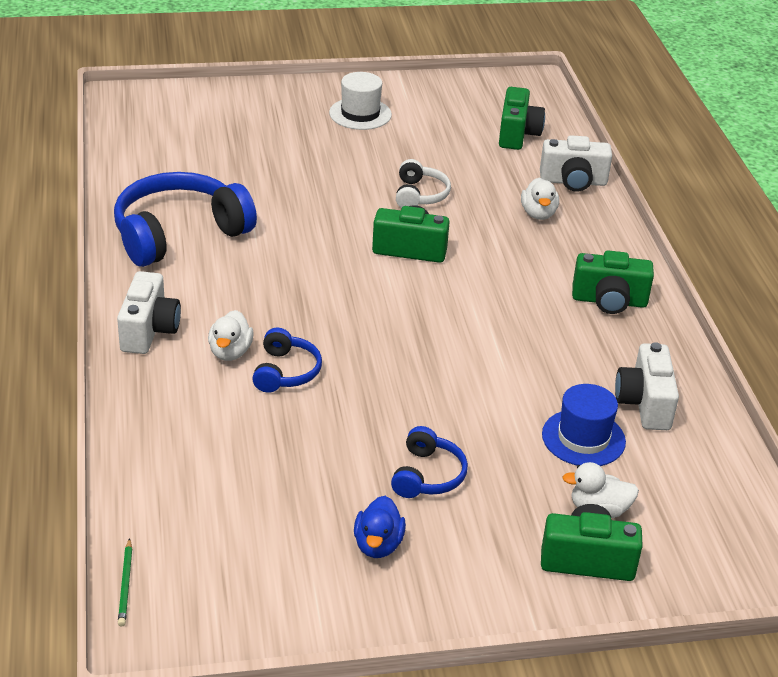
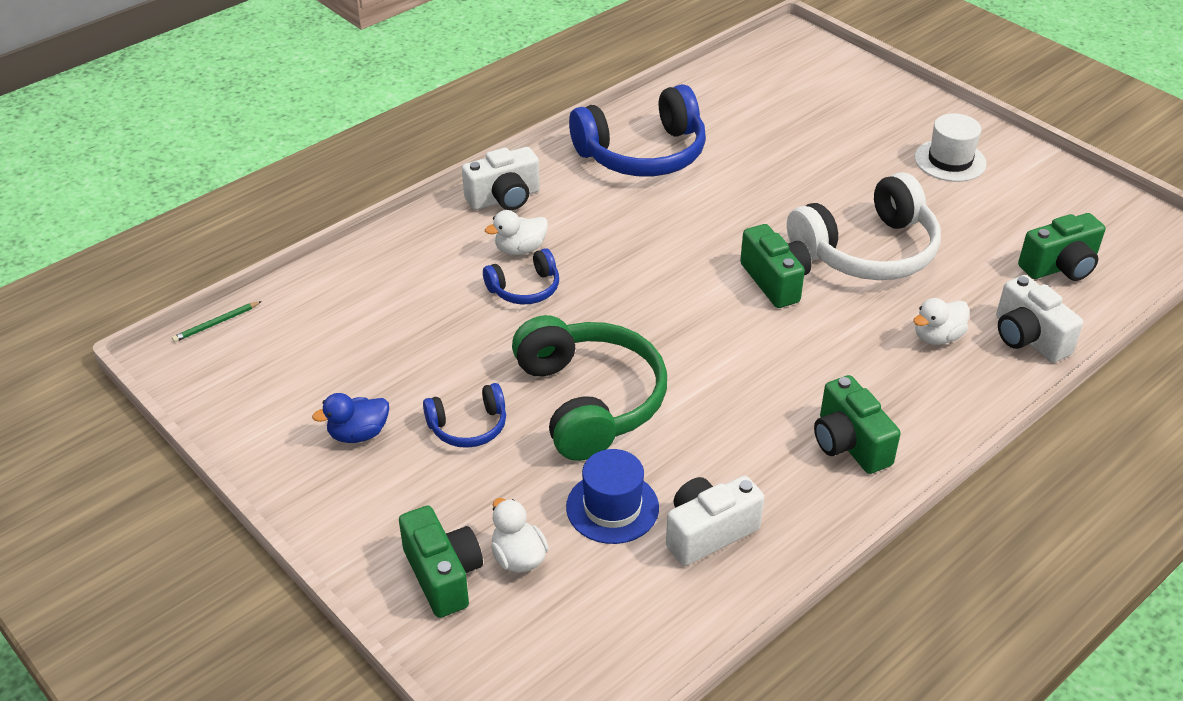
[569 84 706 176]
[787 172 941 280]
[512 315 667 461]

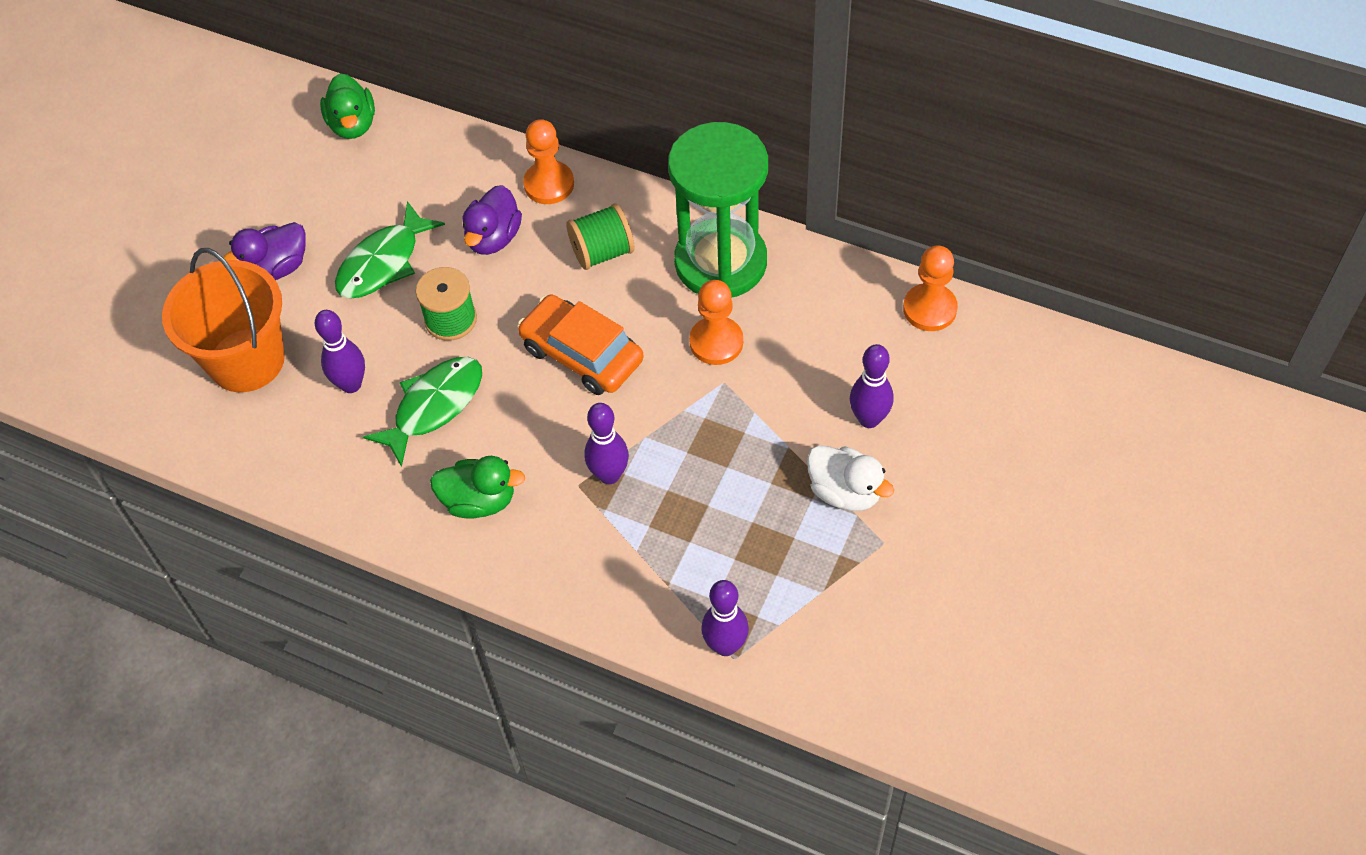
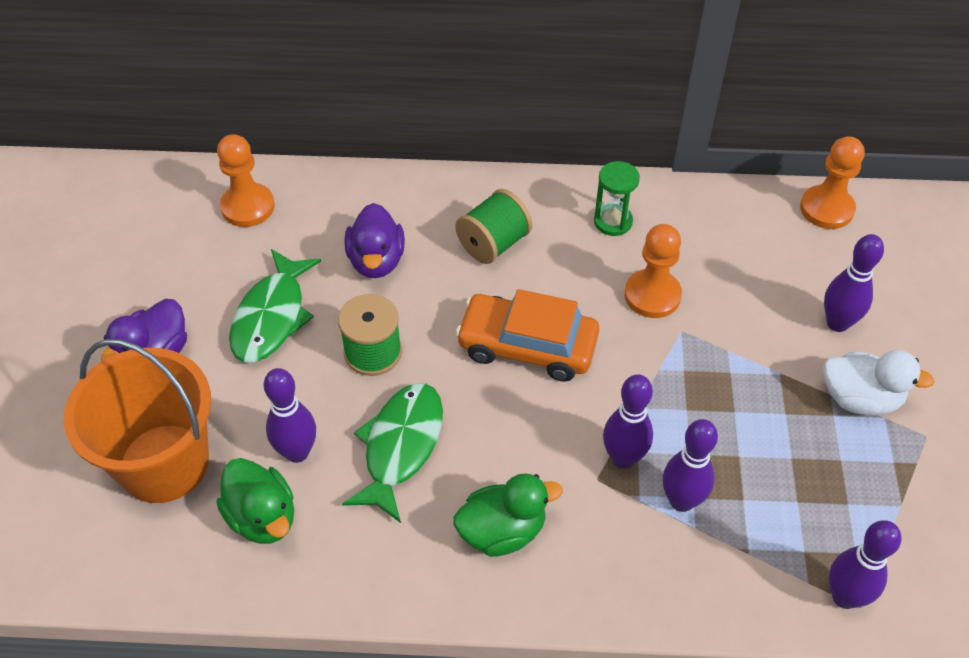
[216 458 294 544]
[217 134 275 227]
[594 161 640 236]
[663 419 718 512]

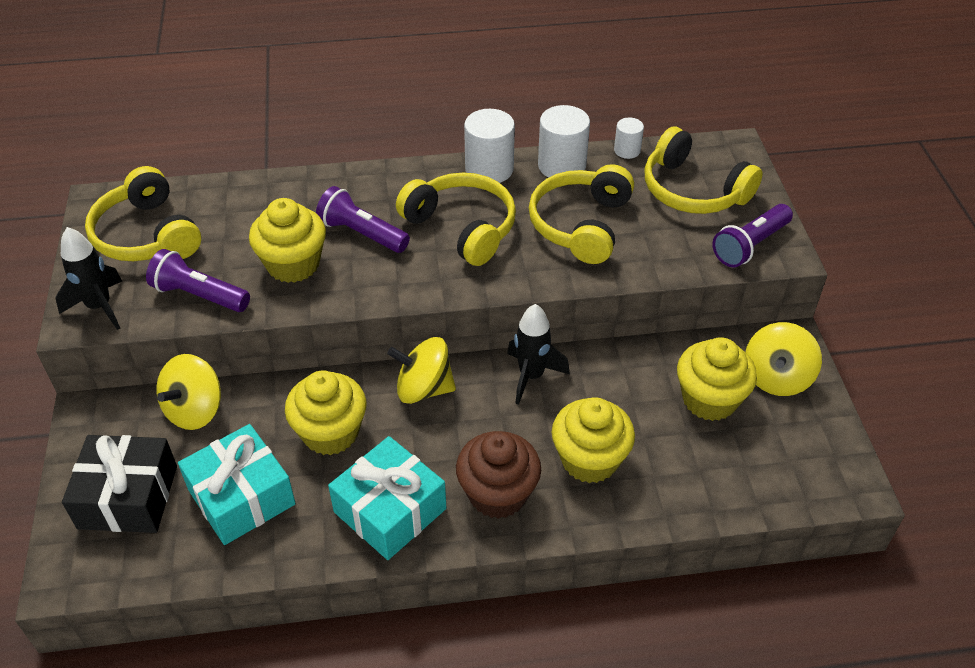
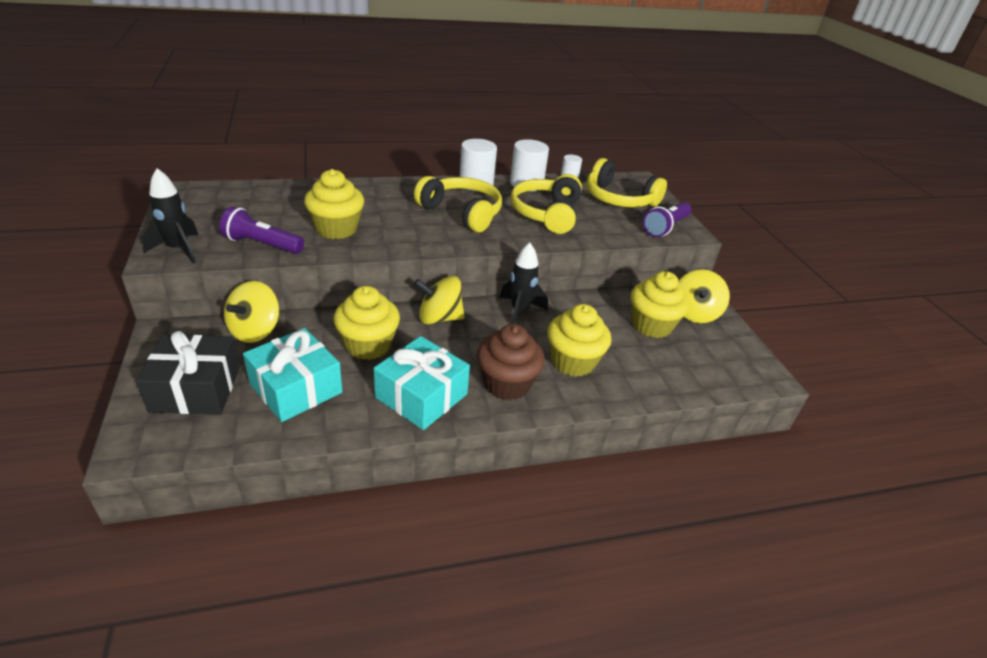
[85 166 201 261] (first image)
[316 186 410 253] (first image)

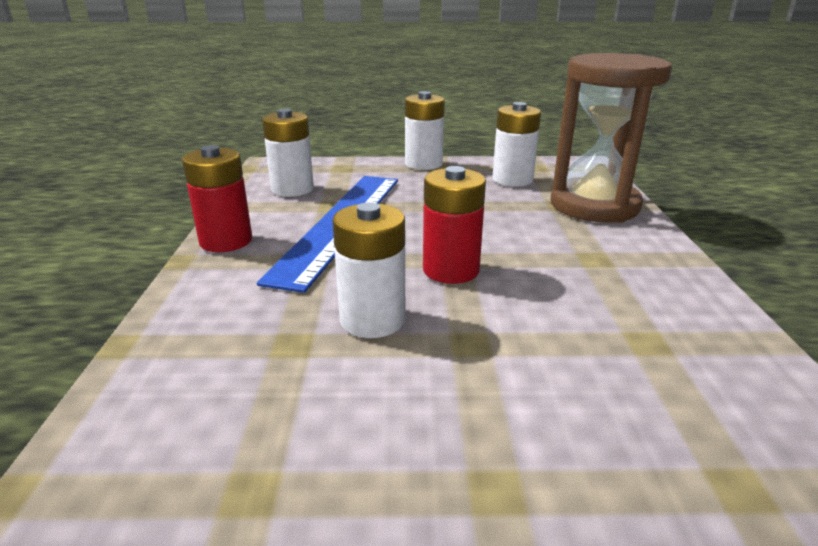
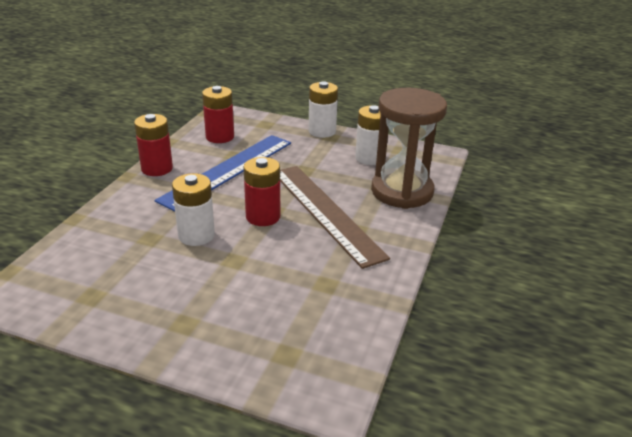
[202 86 234 143]
[280 166 390 269]

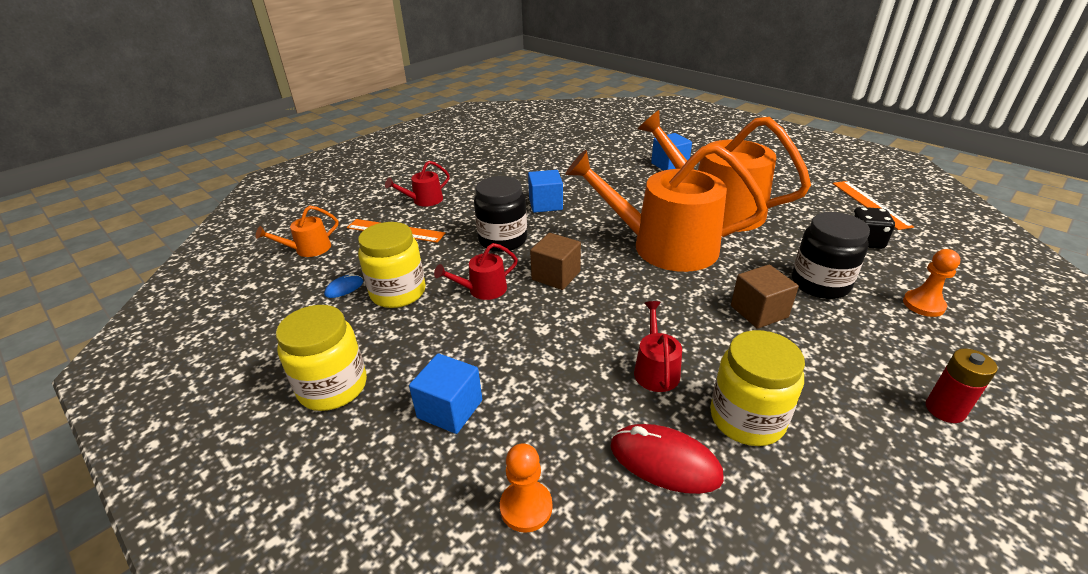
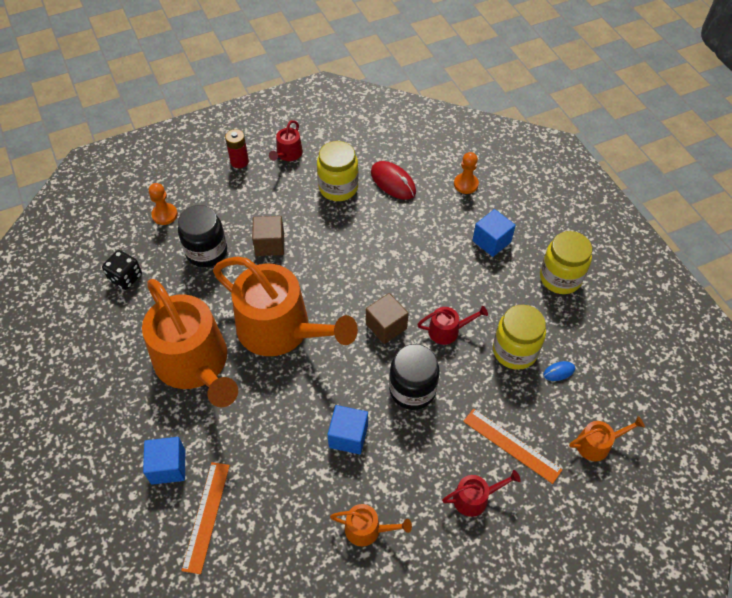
[269 120 303 161]
[181 462 230 574]
[330 504 412 546]

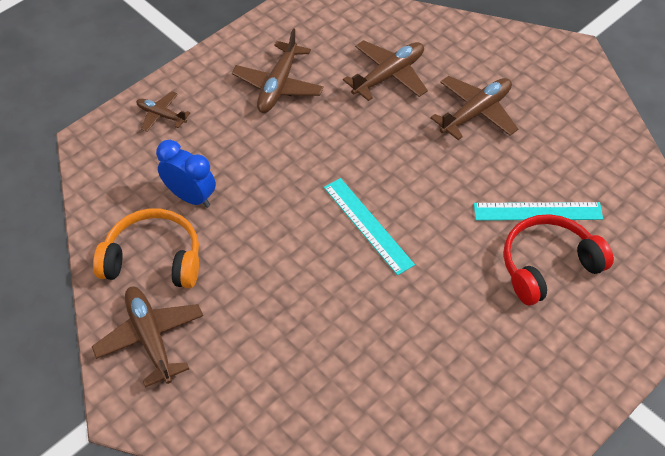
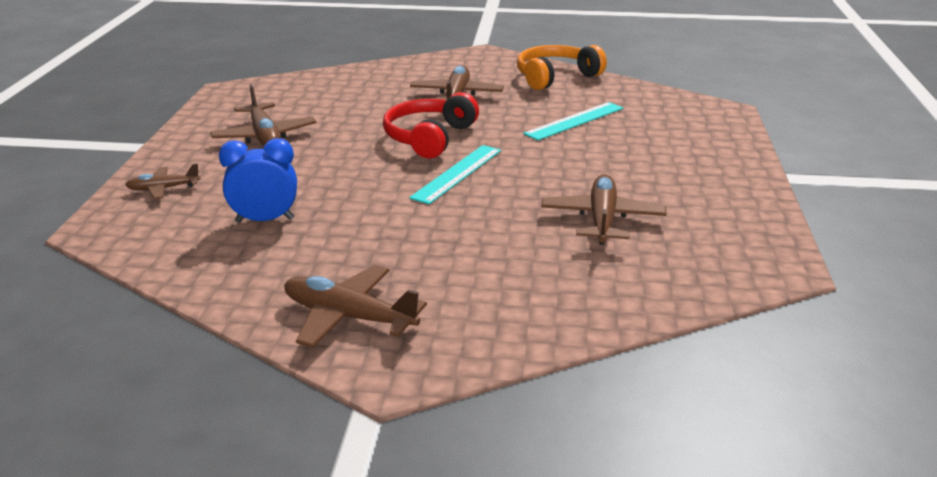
[517 45 607 90]
[409 145 501 204]
[541 174 667 245]
[383 92 479 158]

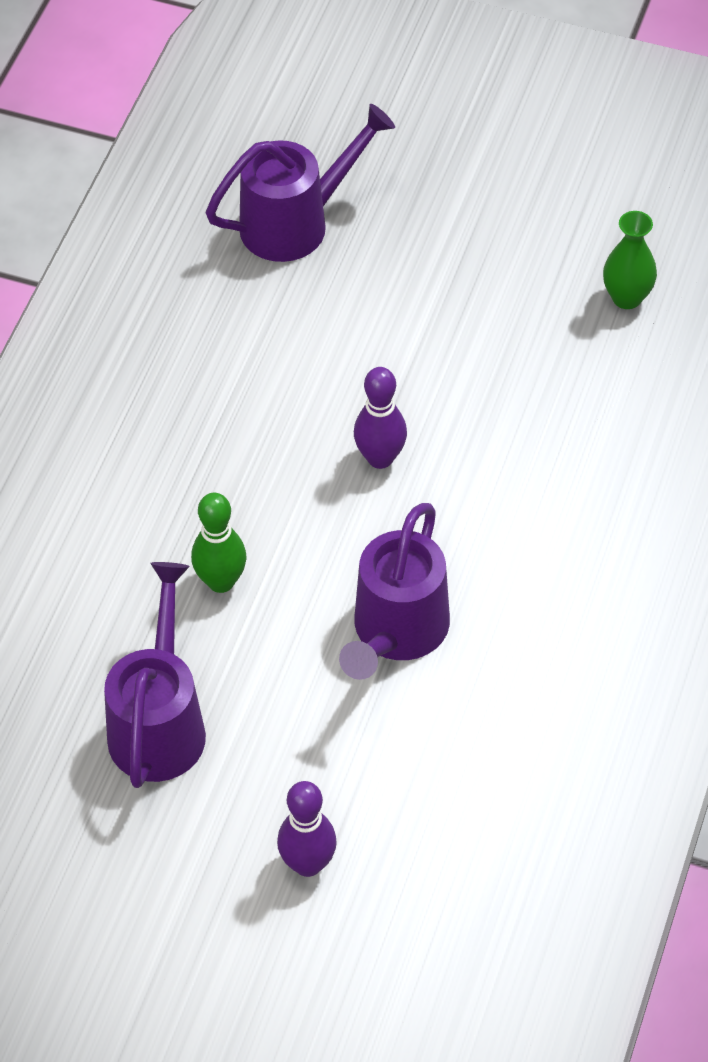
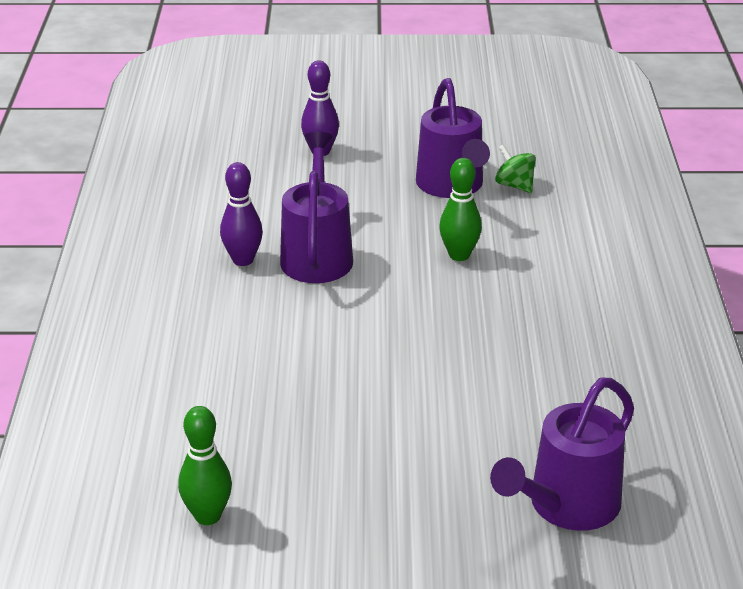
[220 162 263 266]
[178 406 232 525]
[495 145 536 193]

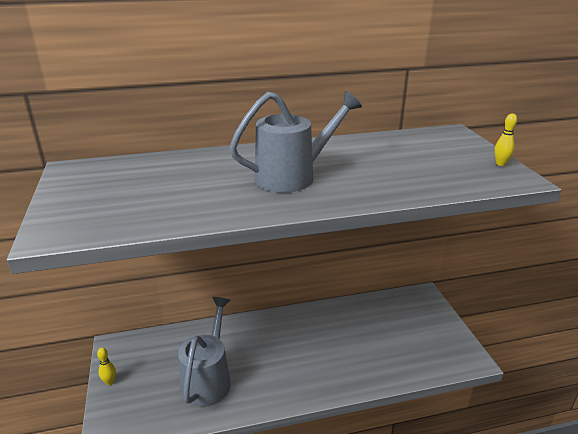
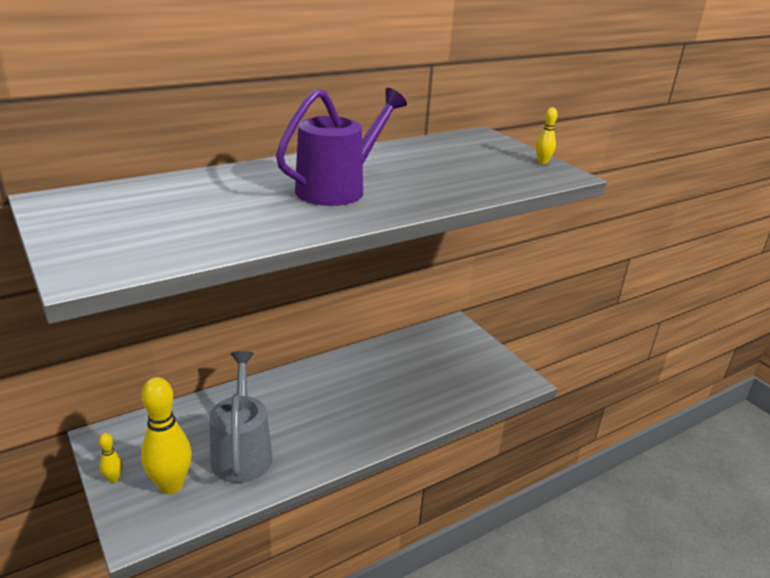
[276 88 407 206]
[141 377 192 494]

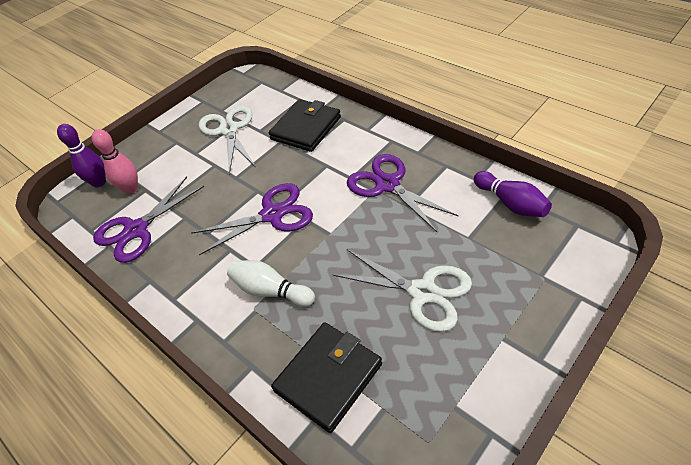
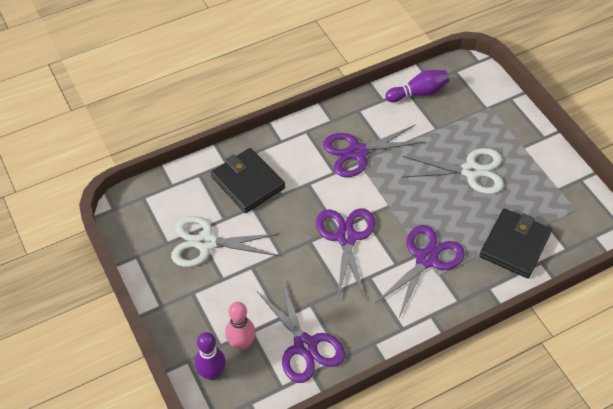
[375 225 465 317]
[479 208 552 278]
[402 148 504 194]

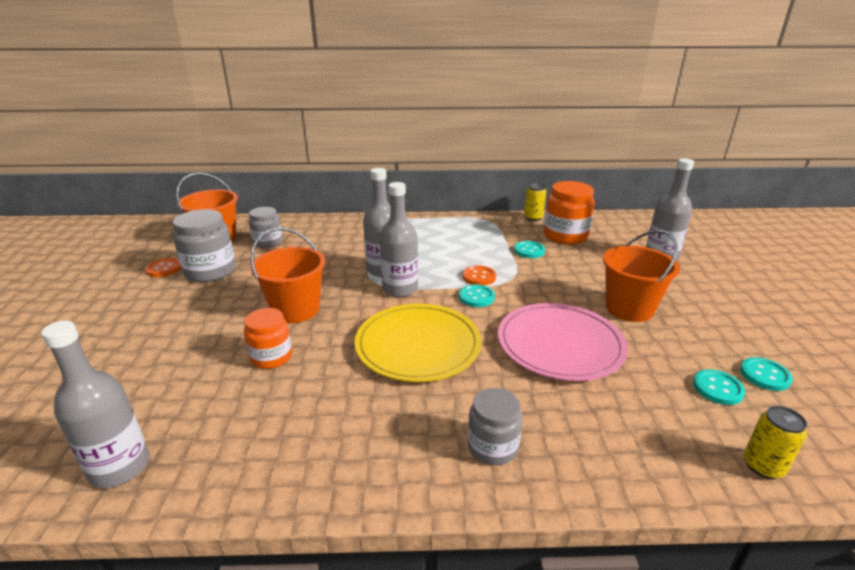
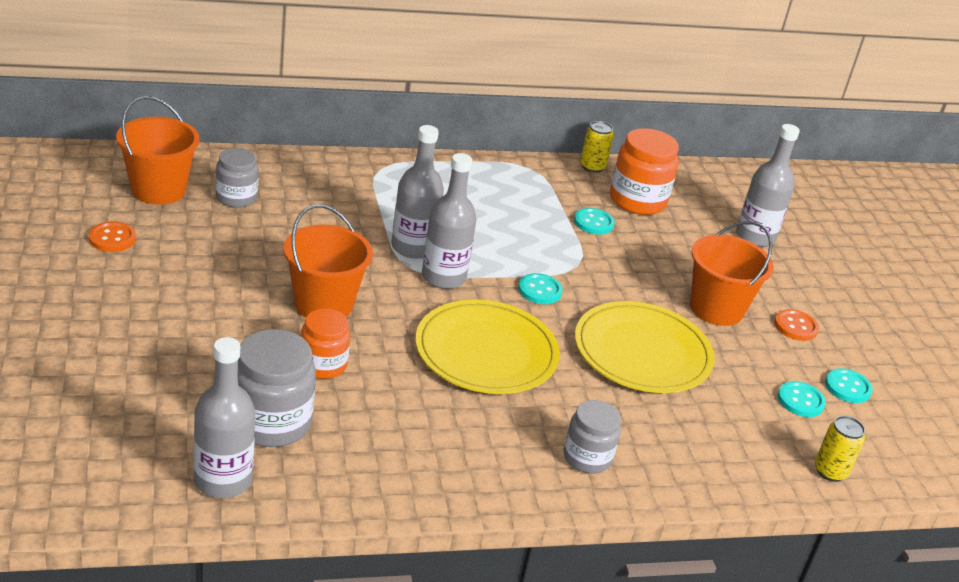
[238 329 316 447]
[774 309 819 341]
[575 301 715 393]

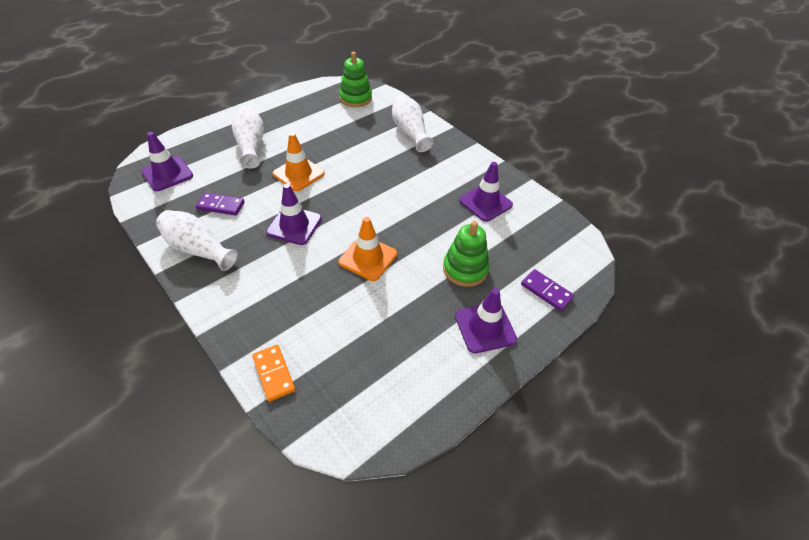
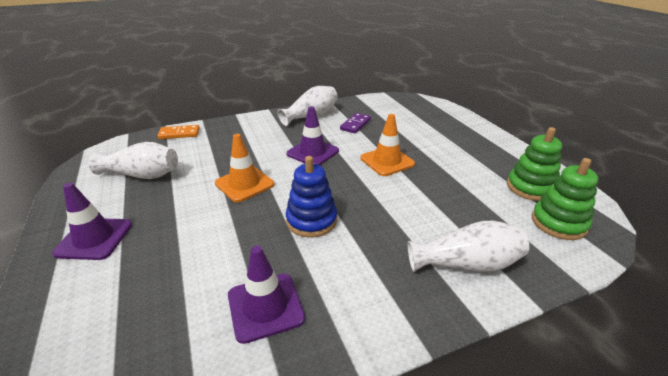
[142 132 193 191] (first image)
[88 142 178 179]
[507 127 562 201]
[521 269 574 311] (first image)
[286 156 337 237]

